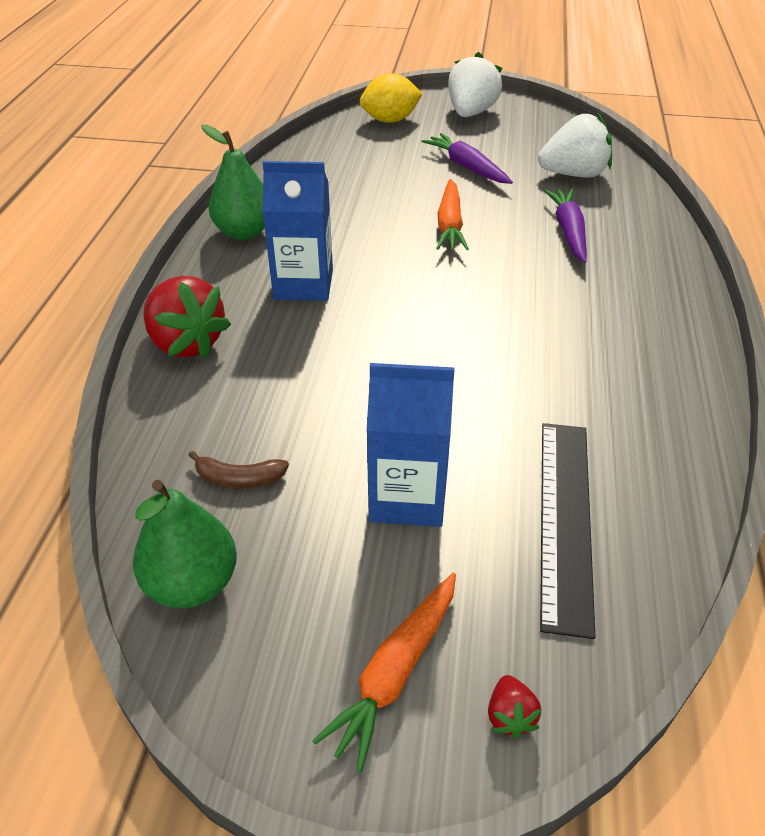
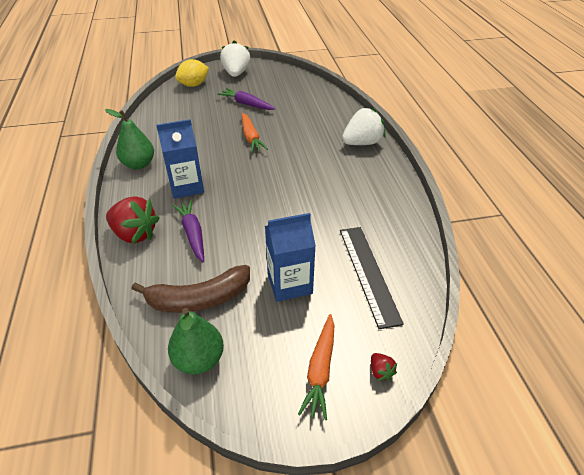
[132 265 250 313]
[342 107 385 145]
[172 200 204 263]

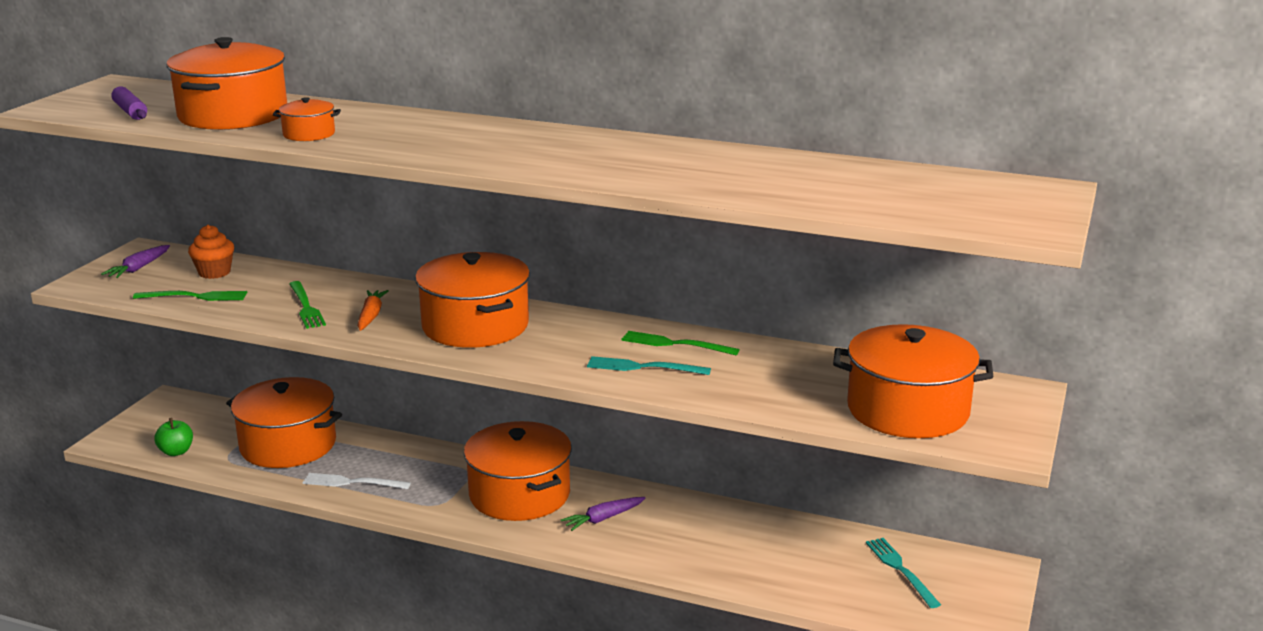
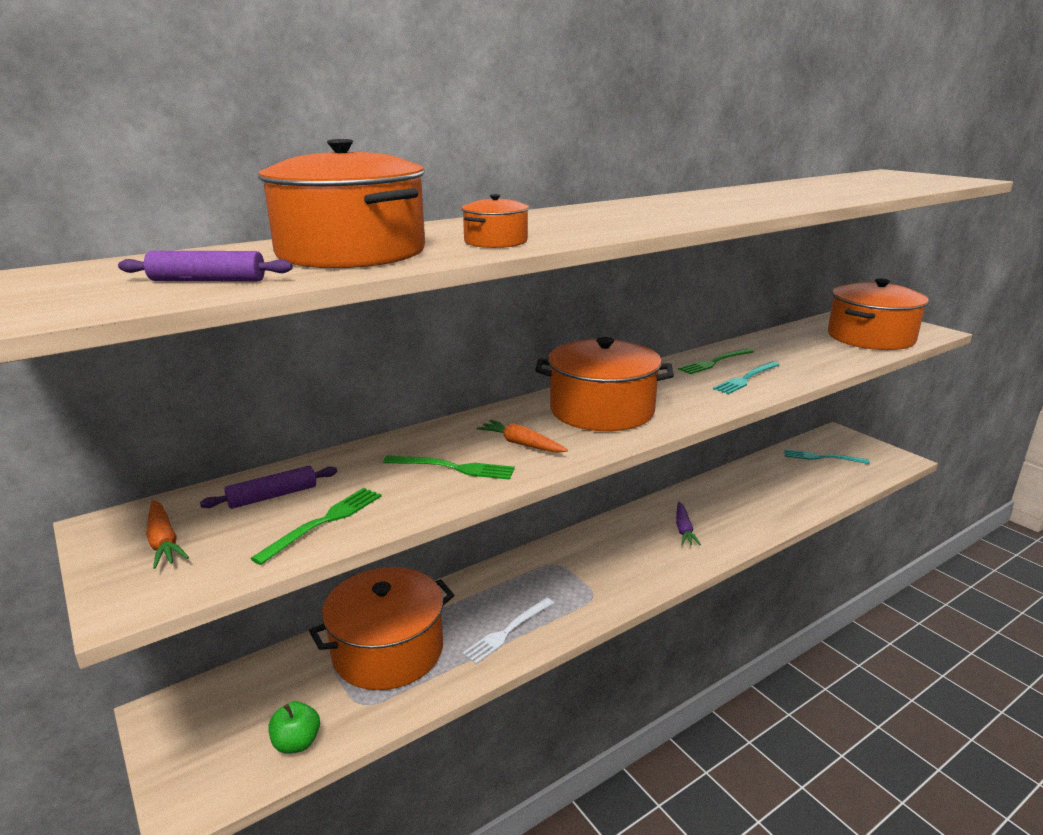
[146 500 189 569]
[200 466 337 509]
[464 421 572 521] (first image)

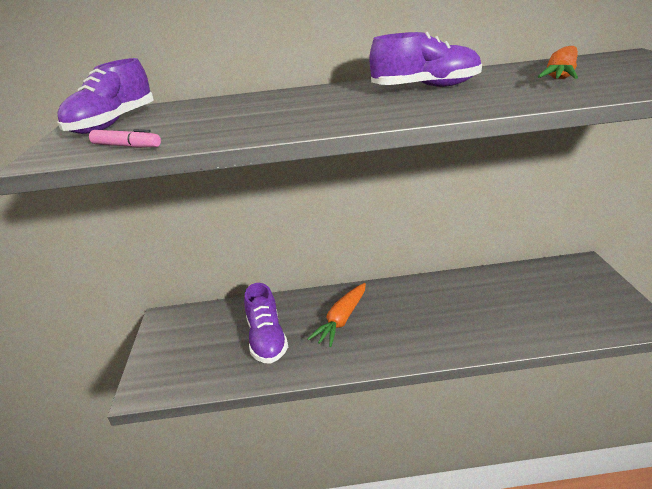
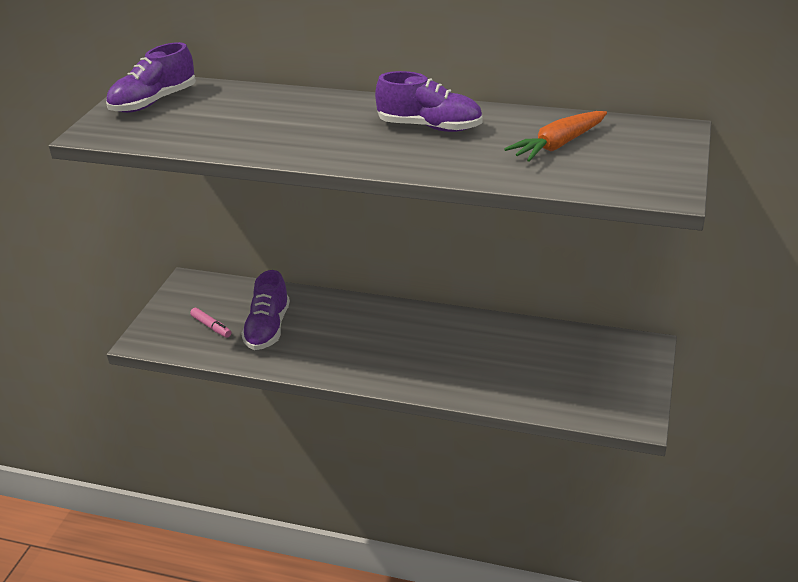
[190 308 231 338]
[307 283 366 347] (first image)

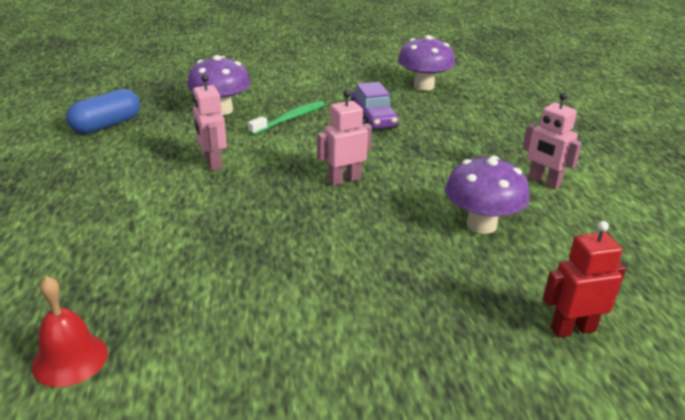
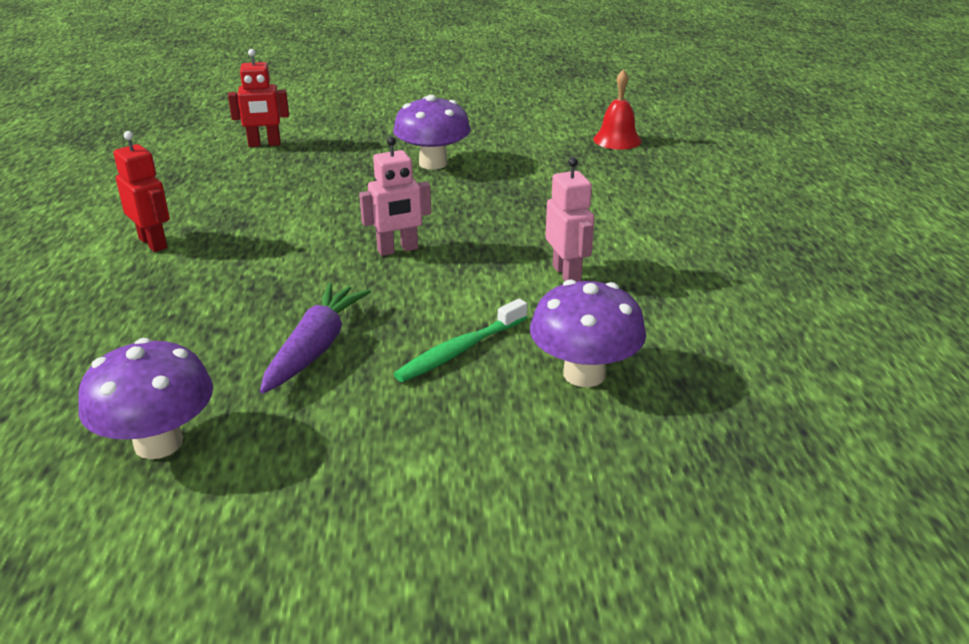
[66 89 140 134] (first image)
[260 283 371 394]
[393 95 471 170]
[113 131 170 252]

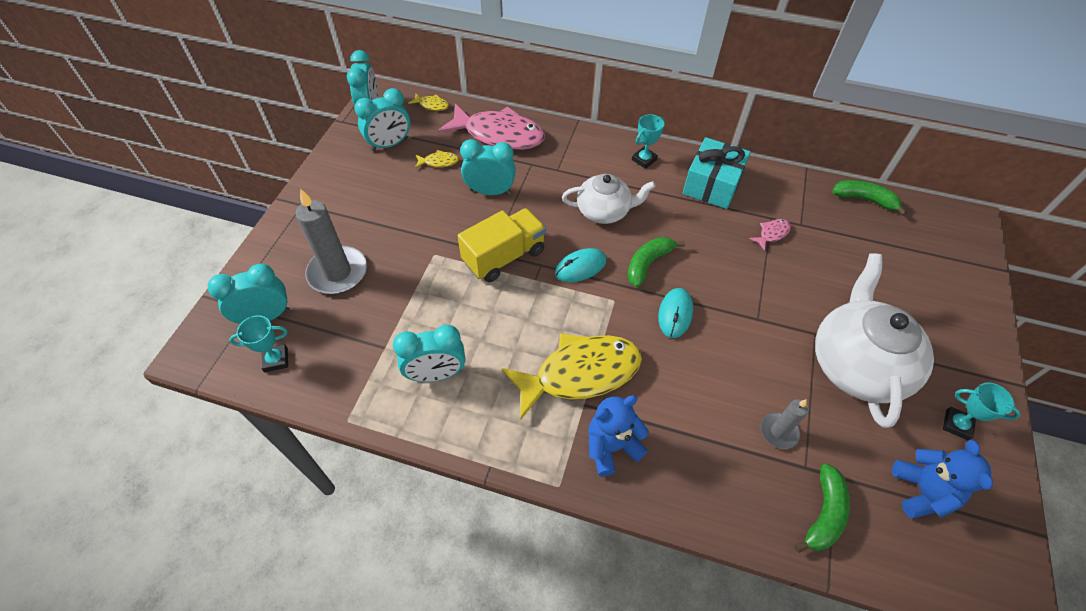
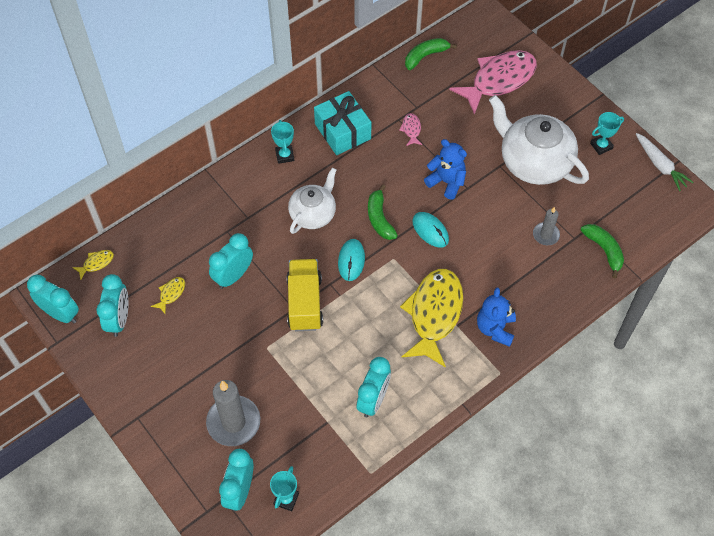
[449 50 537 115]
[424 139 467 200]
[636 133 694 191]

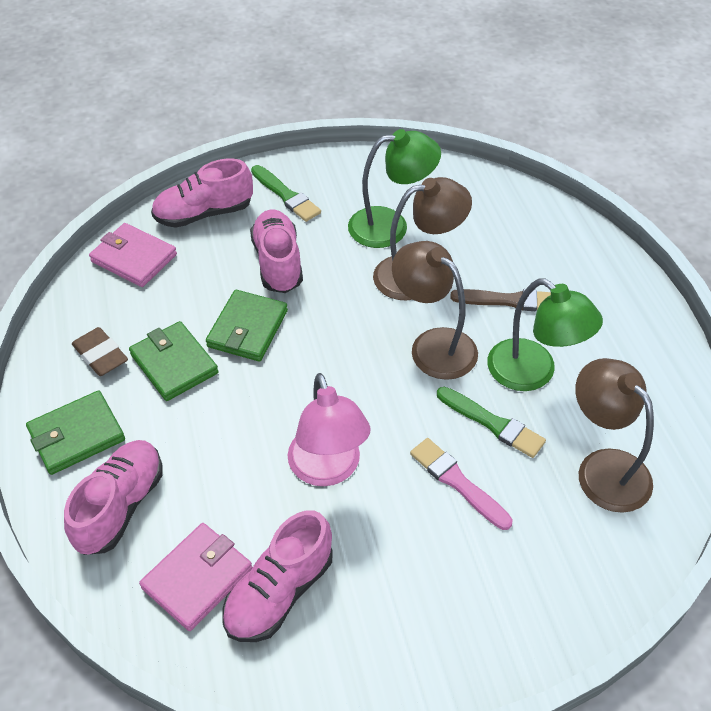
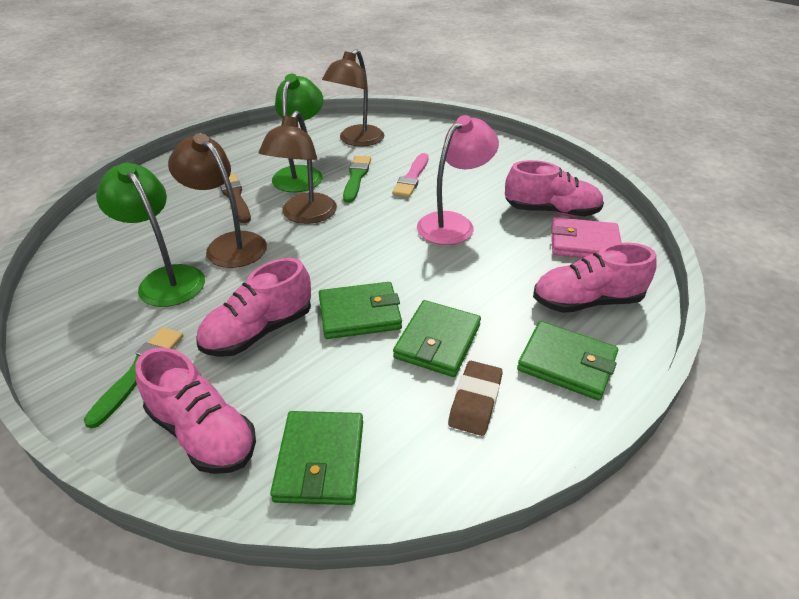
[270 411 363 505]

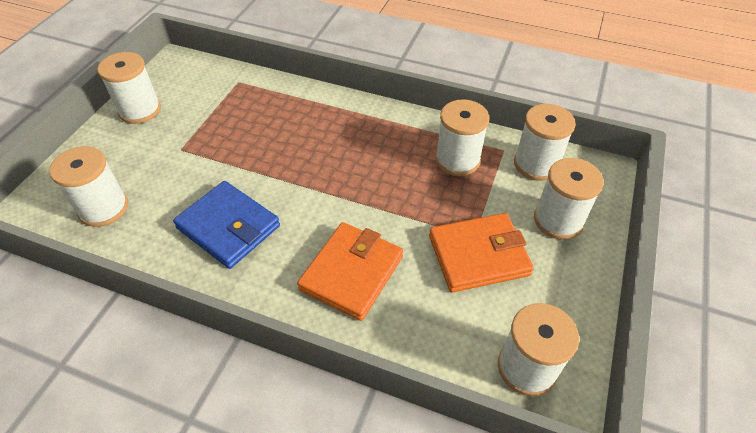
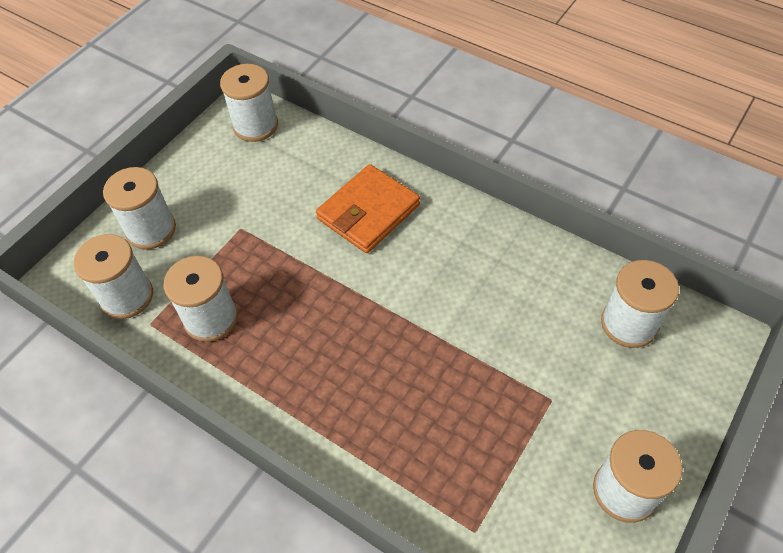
[173 181 280 269] (first image)
[429 213 534 292] (first image)

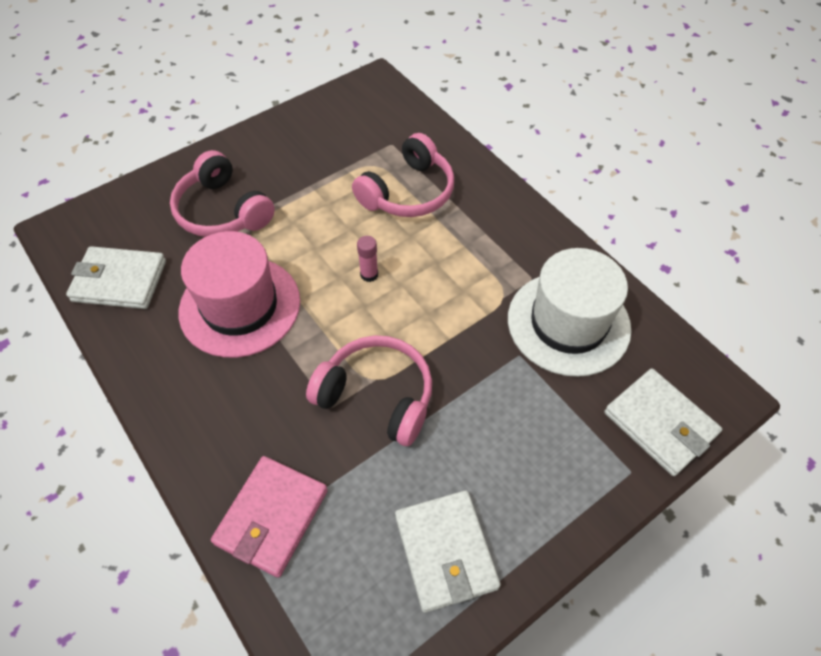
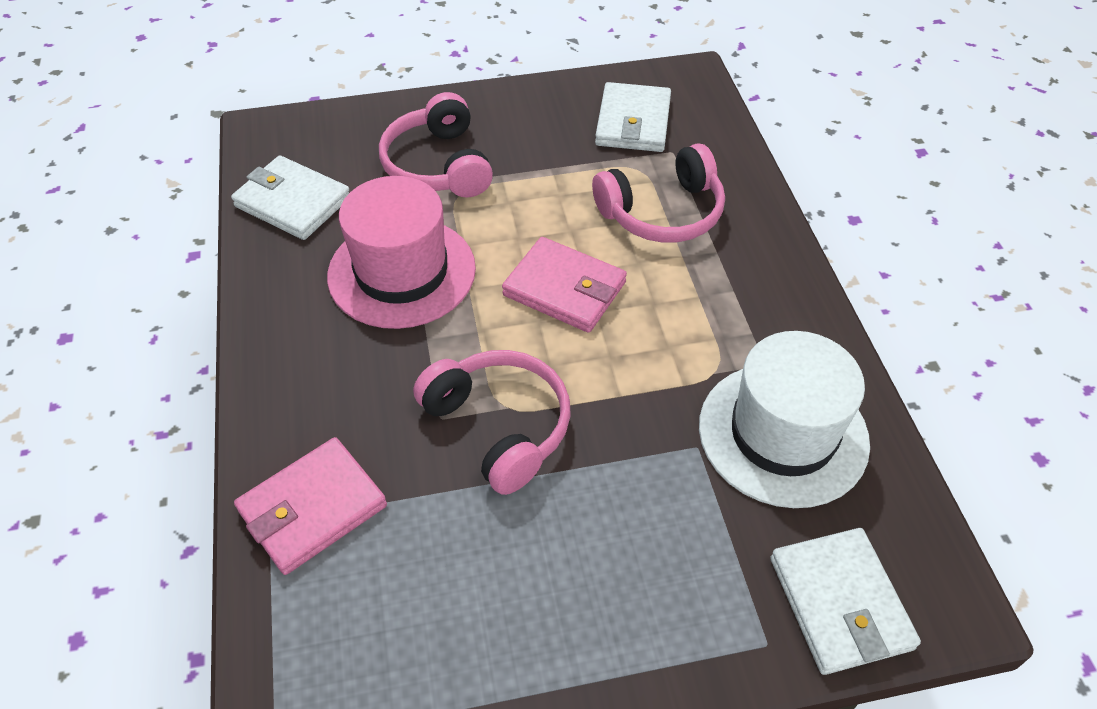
[502 237 627 333]
[595 82 671 152]

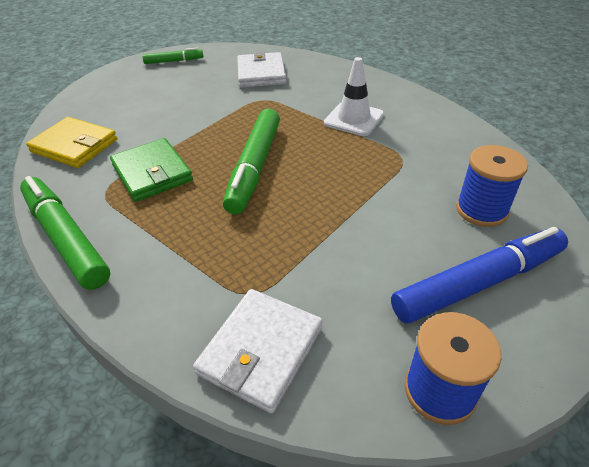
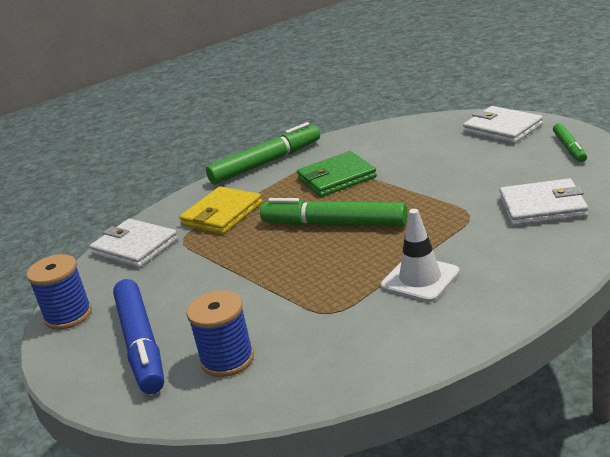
[179 186 262 234]
[463 106 543 144]

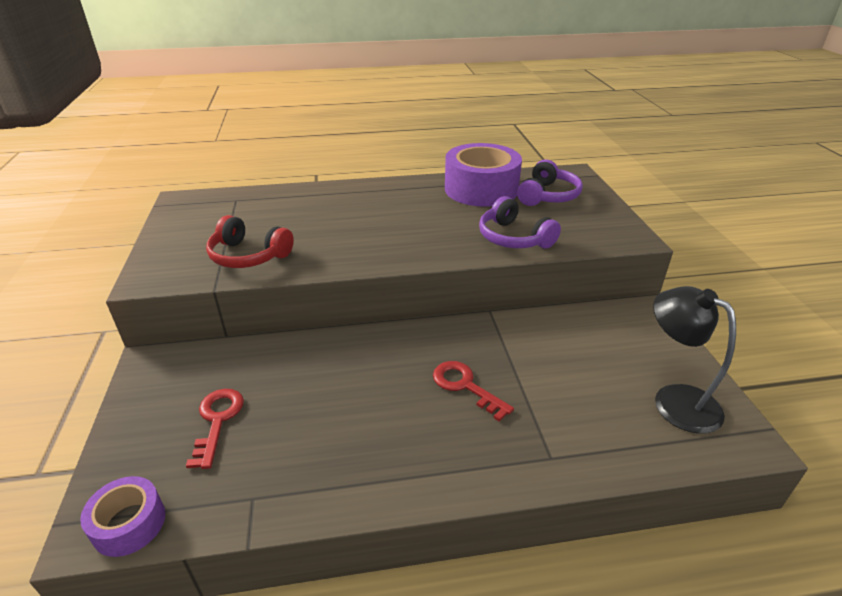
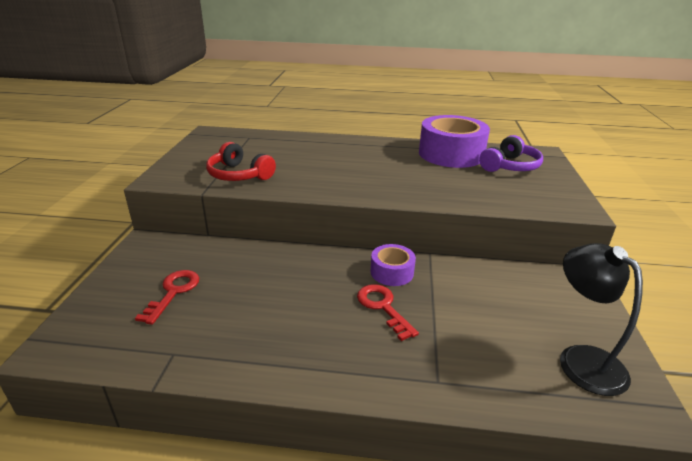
[370 244 416 286]
[479 196 561 249] (first image)

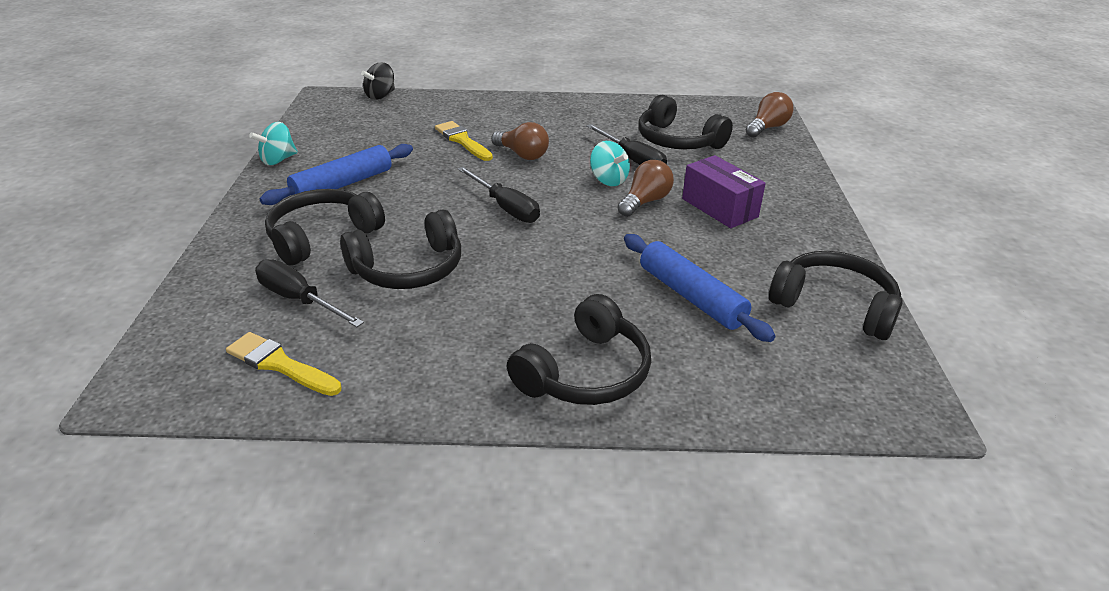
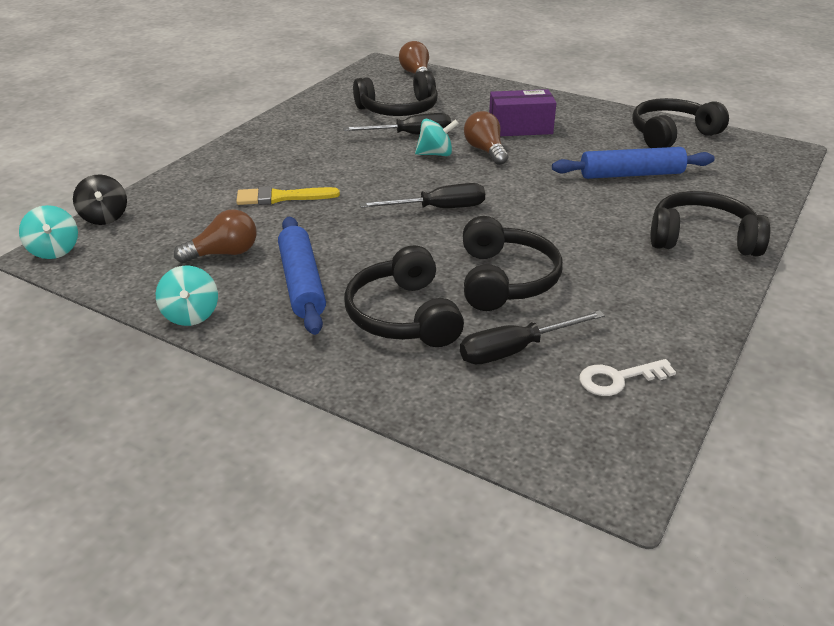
[580 359 676 396]
[174 209 257 263]
[651 191 771 257]
[19 205 78 259]

